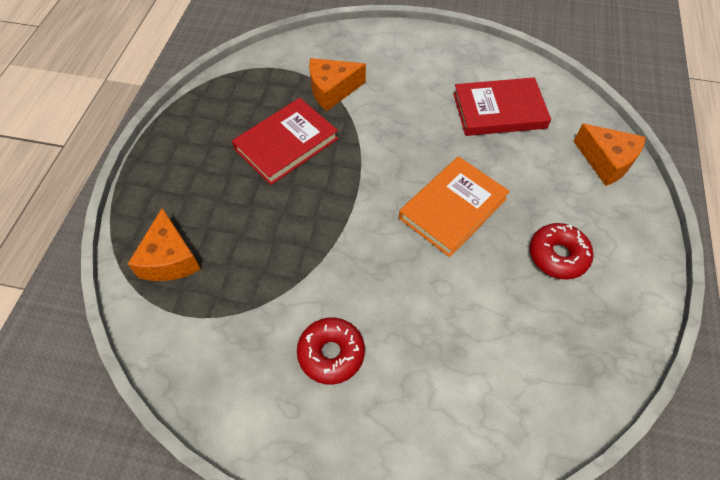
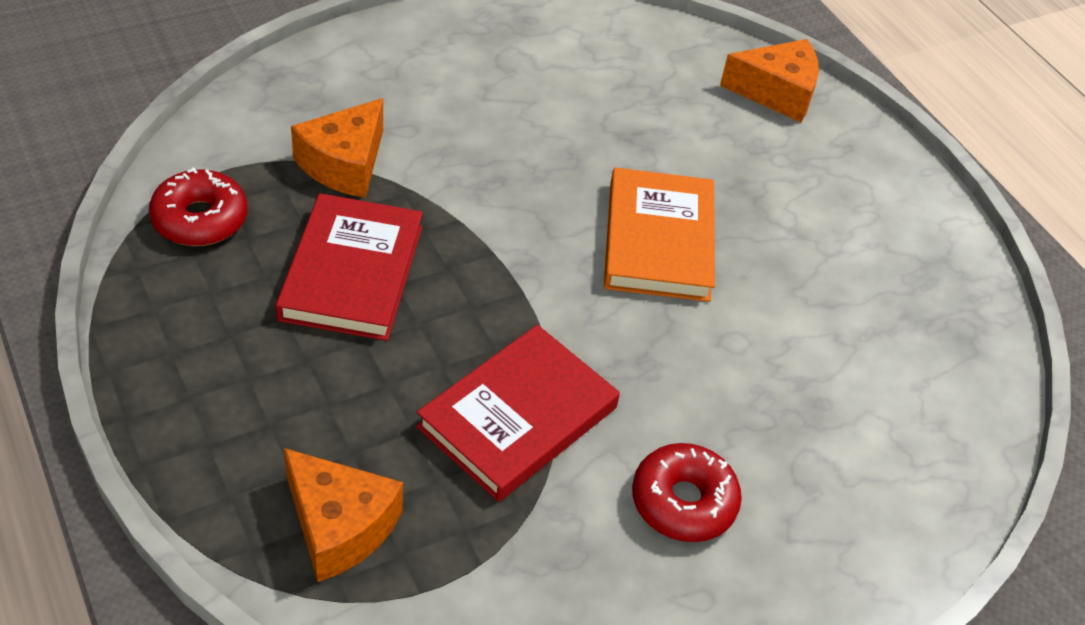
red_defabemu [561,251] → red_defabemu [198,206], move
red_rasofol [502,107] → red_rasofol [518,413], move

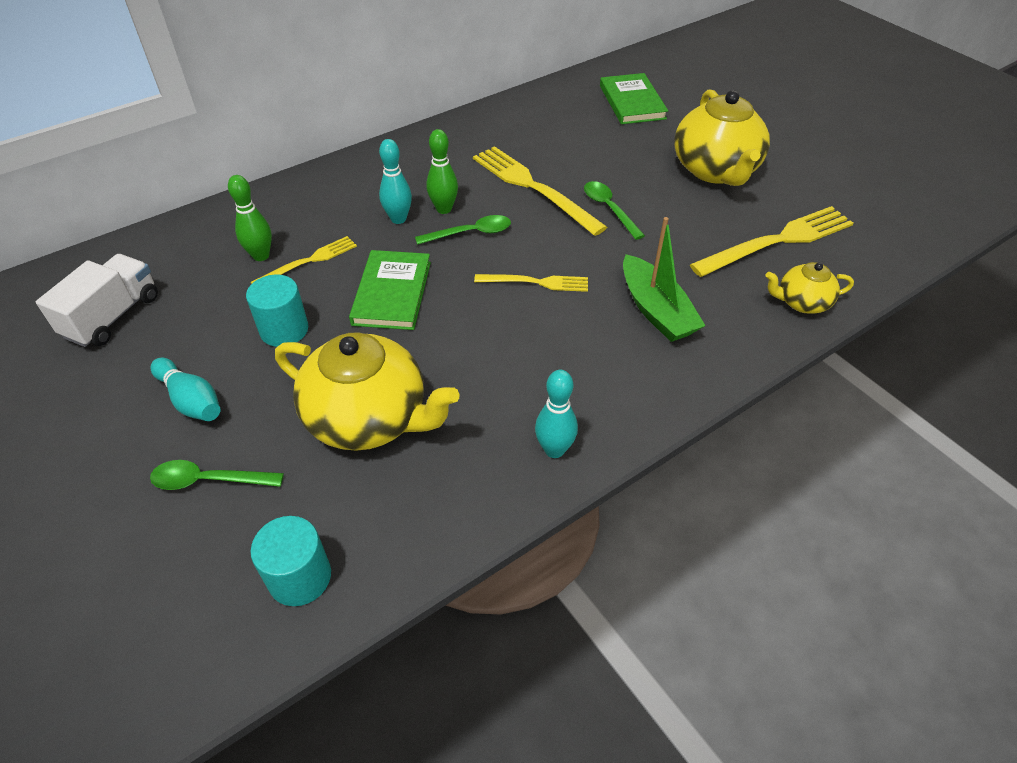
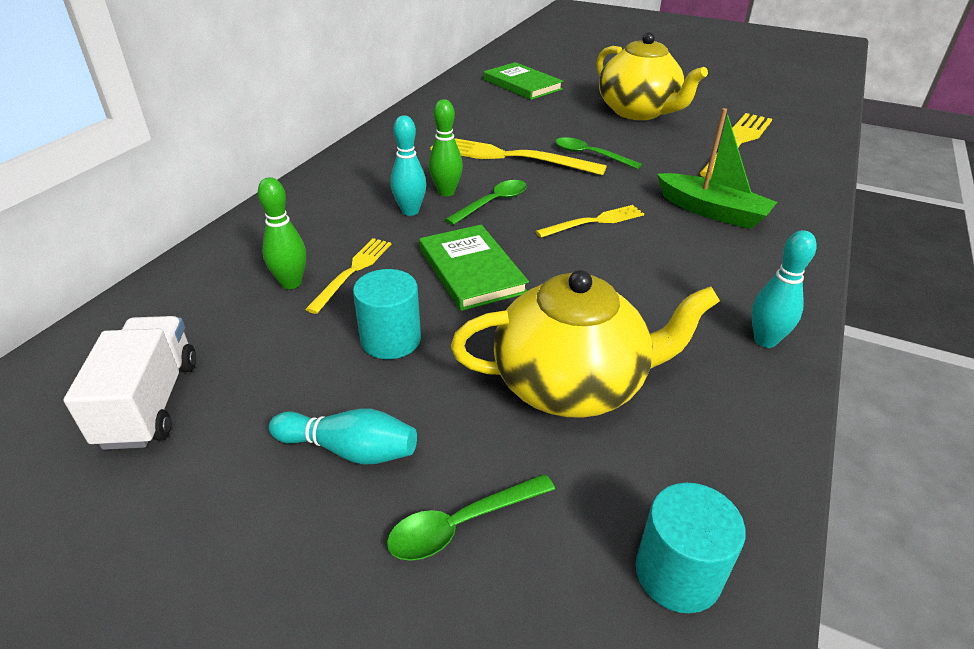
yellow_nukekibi [809,288] → -

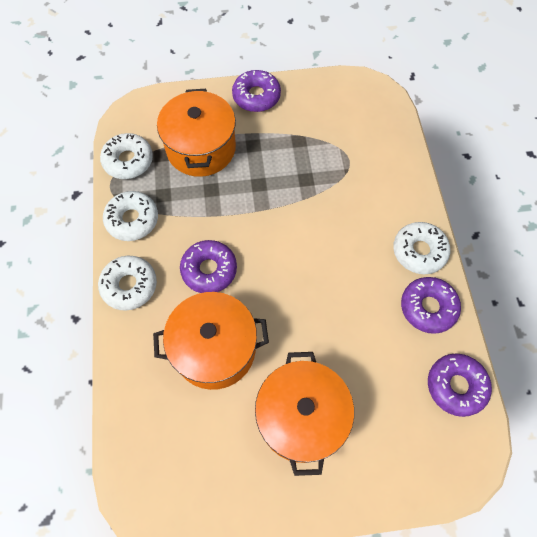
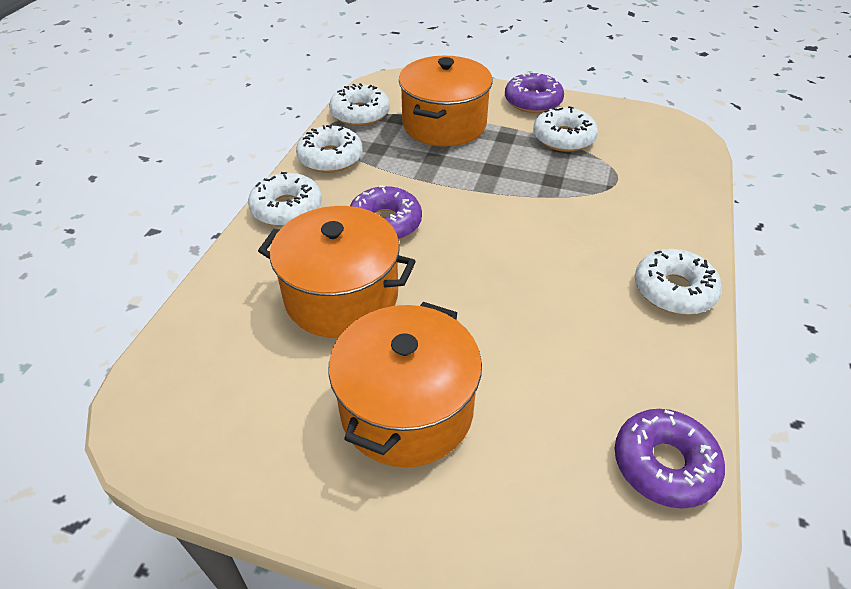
- → white_defabemu [565,129]
purple_defabemu [431,305] → -

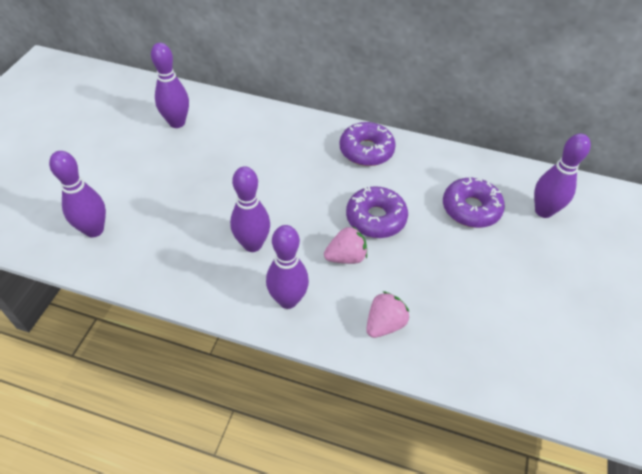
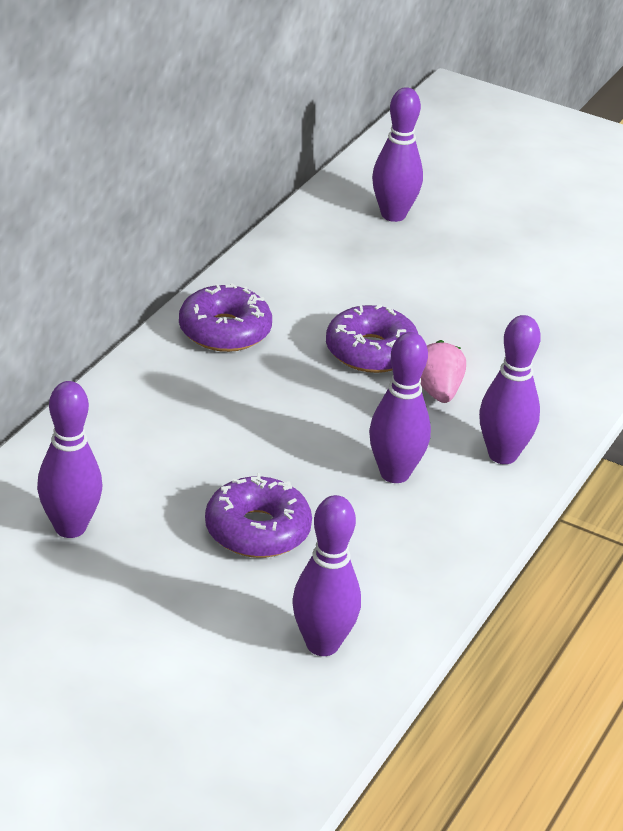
purple_defabemu [474,202] → purple_defabemu [258,515], move
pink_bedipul [387,314] → -

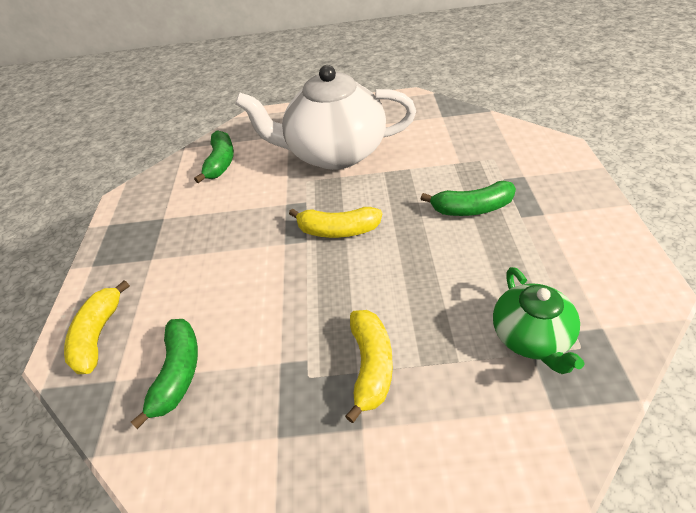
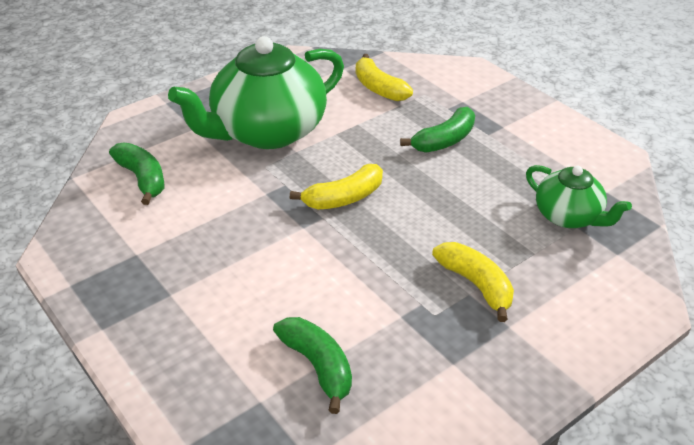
white_nukekibi [325,117] → green_nukekibi [256,92]
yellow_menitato [97,327] → yellow_menitato [384,77], move

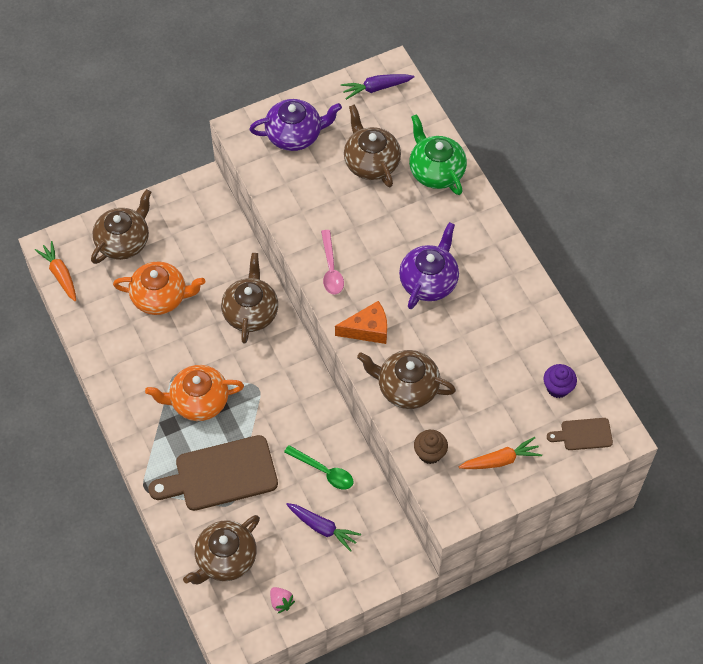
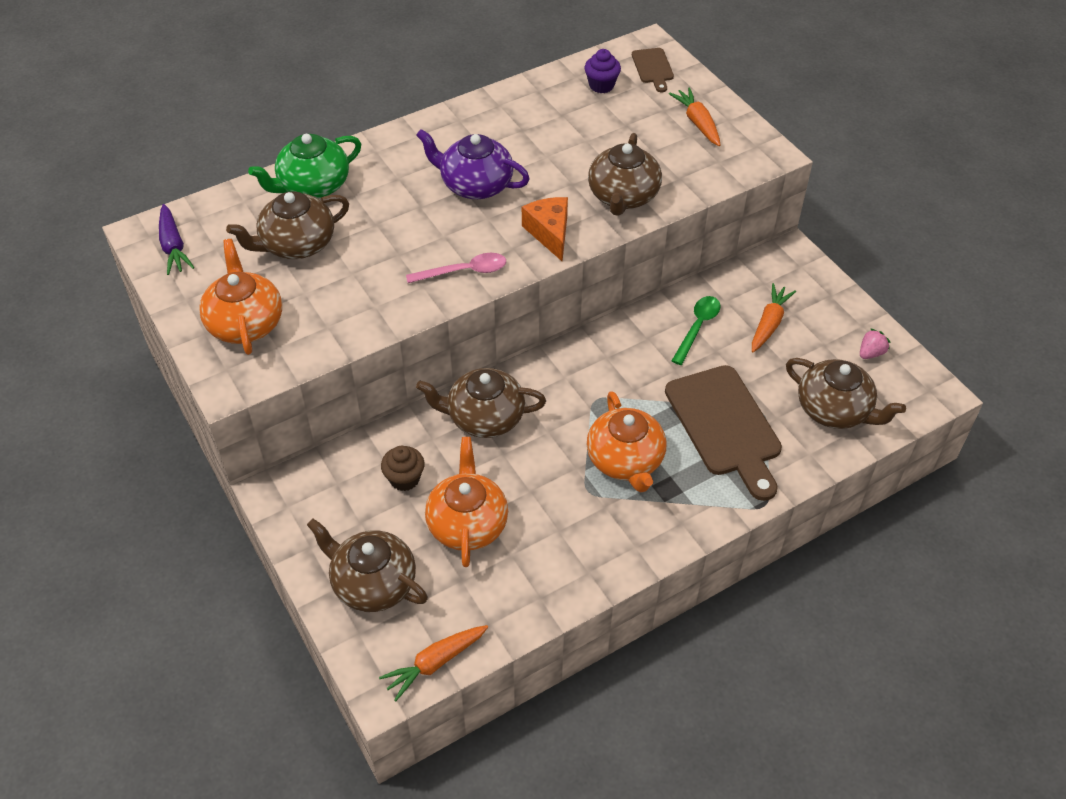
purple_nukekibi [295,125] → orange_nukekibi [240,297]
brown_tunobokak [431,447] → brown_tunobokak [403,468], move
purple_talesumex [323,527] → orange_talesumex [774,317]

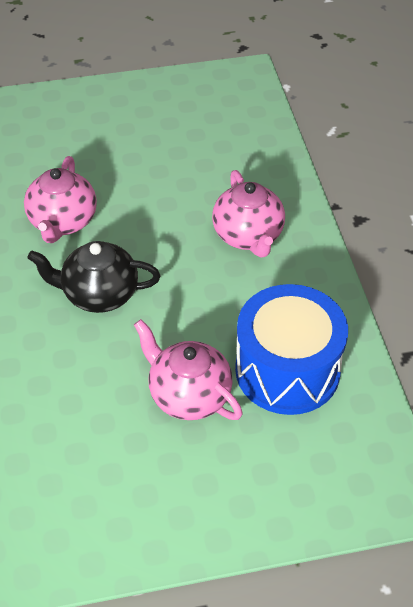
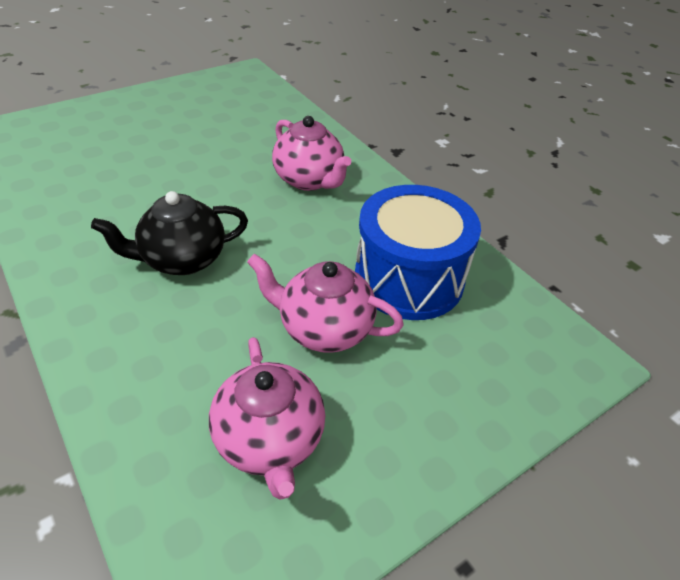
pink_nukekibi [60,199] → pink_nukekibi [267,418], move

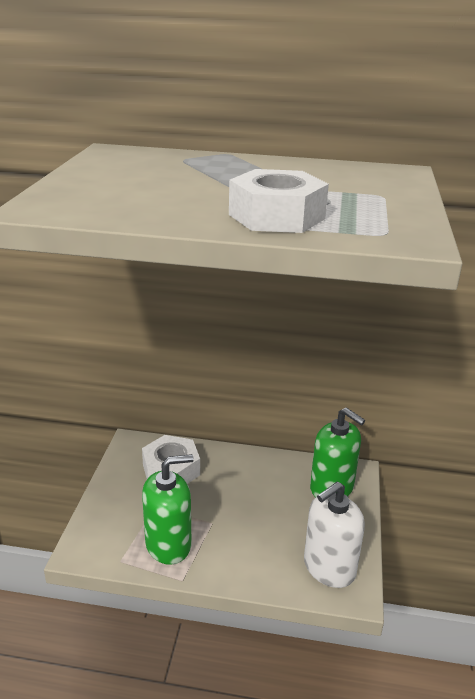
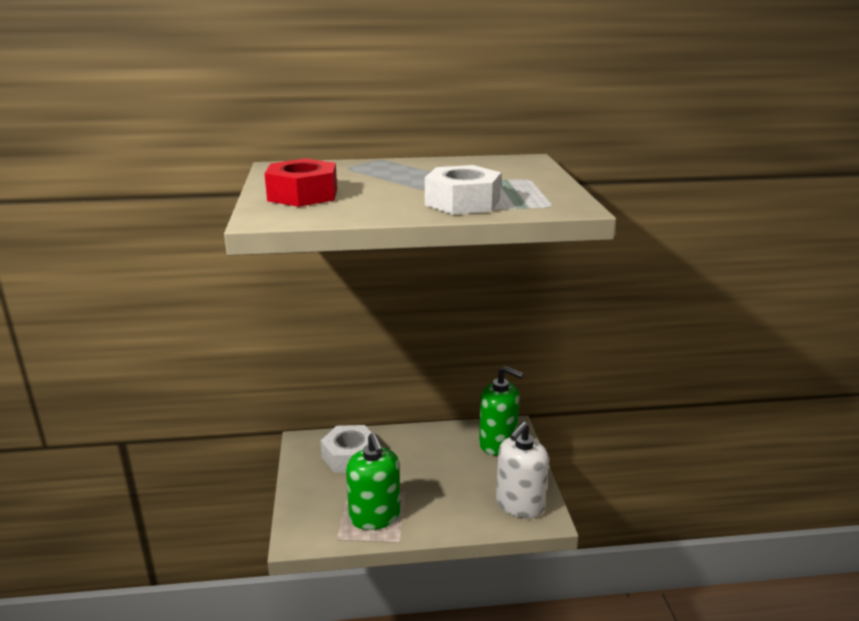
- → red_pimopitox [300,183]
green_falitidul [168,509] → green_falitidul [373,481], 105 degrees clockwise

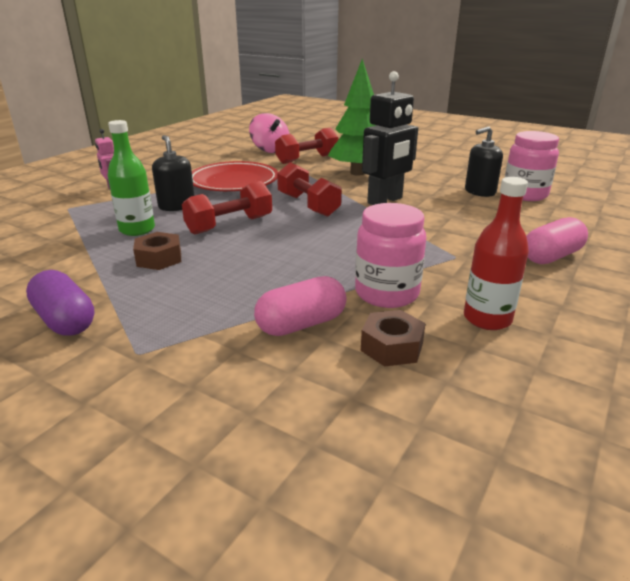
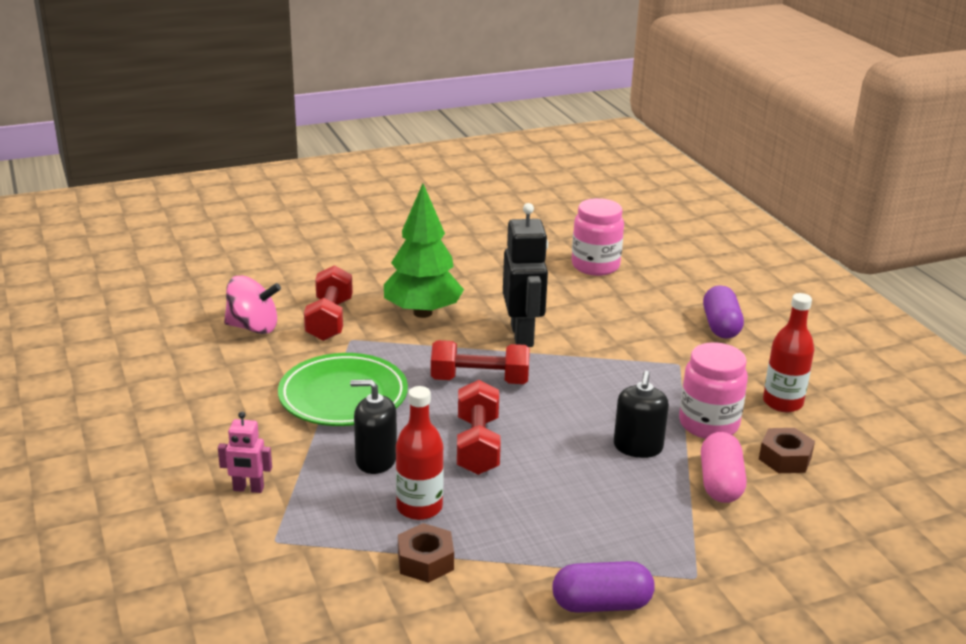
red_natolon [235,176] → green_natolon [343,389]
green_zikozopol [131,178] → red_zikozopol [420,453]
brown_pimopitox [157,251] → brown_pimopitox [426,553], move
black_falitidul [484,161] → black_falitidul [641,414], move
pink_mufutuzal [557,240] → purple_mufutuzal [723,312]

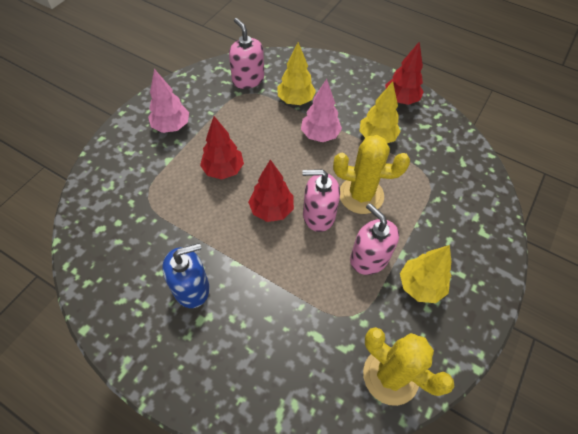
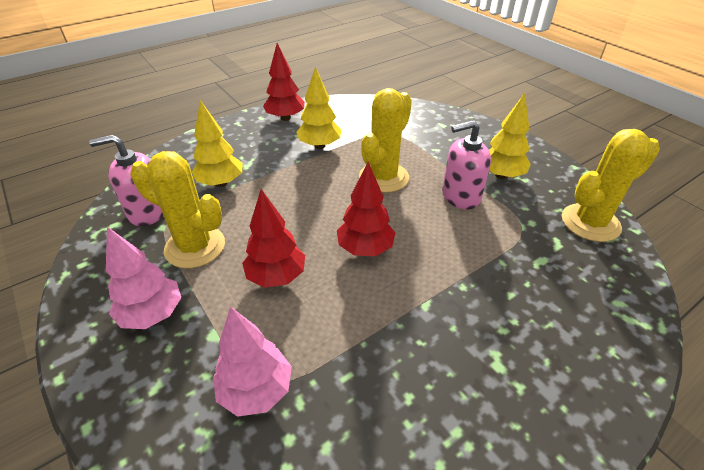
- → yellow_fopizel [177,209]
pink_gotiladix [321,110] → pink_gotiladix [252,361], move
blue_falitidul [186,275] → -
pink_falitidul [321,200] → -

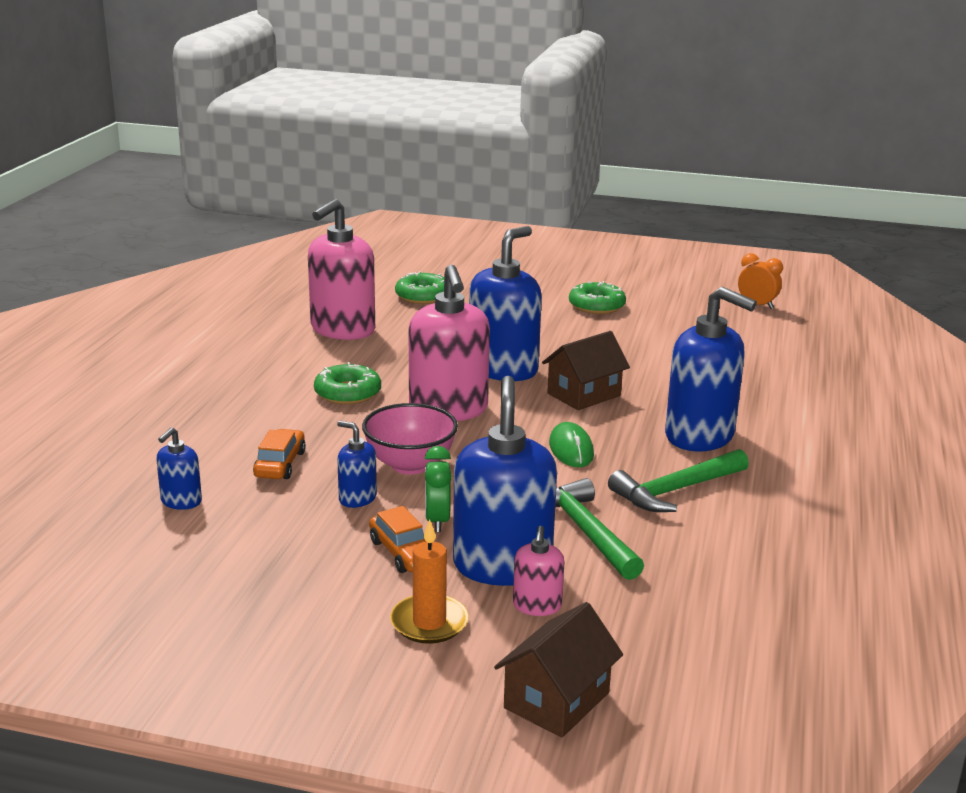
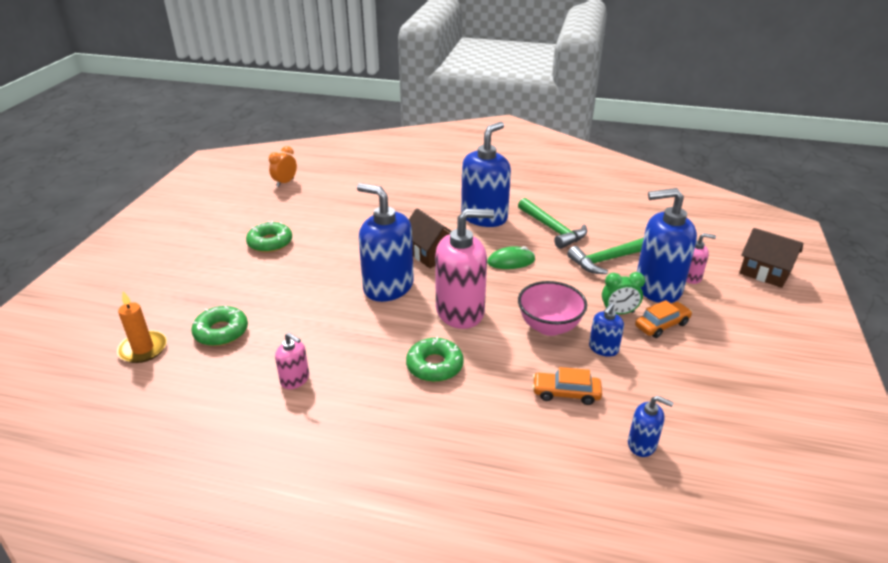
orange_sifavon [429,582] → orange_sifavon [142,327], move
pink_falitidul [341,269] → pink_falitidul [292,360], x0.47

